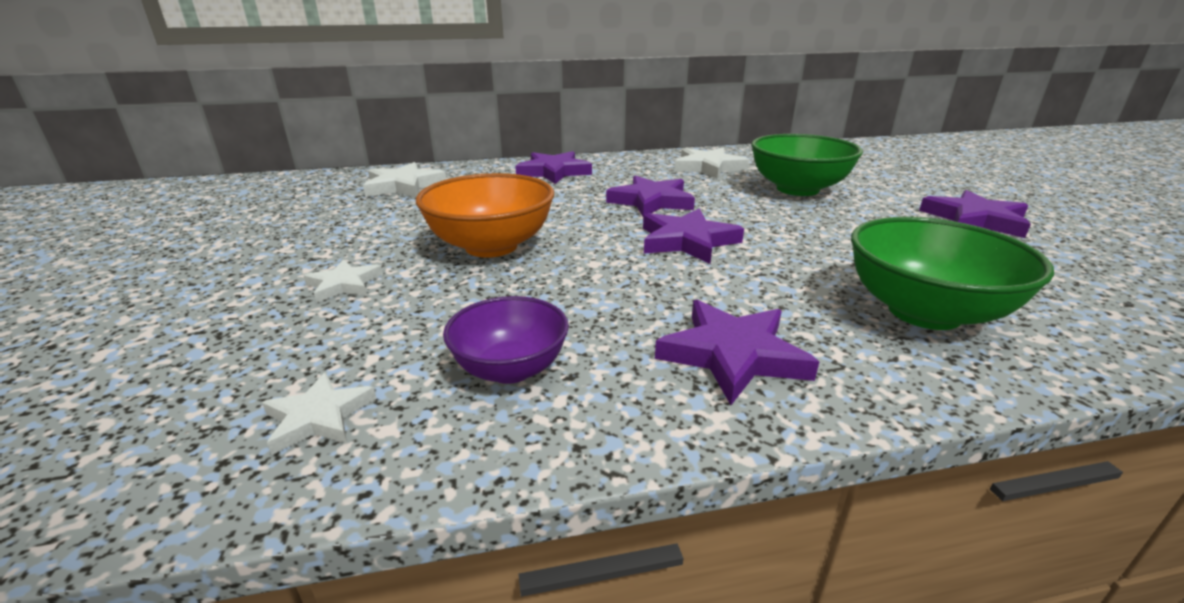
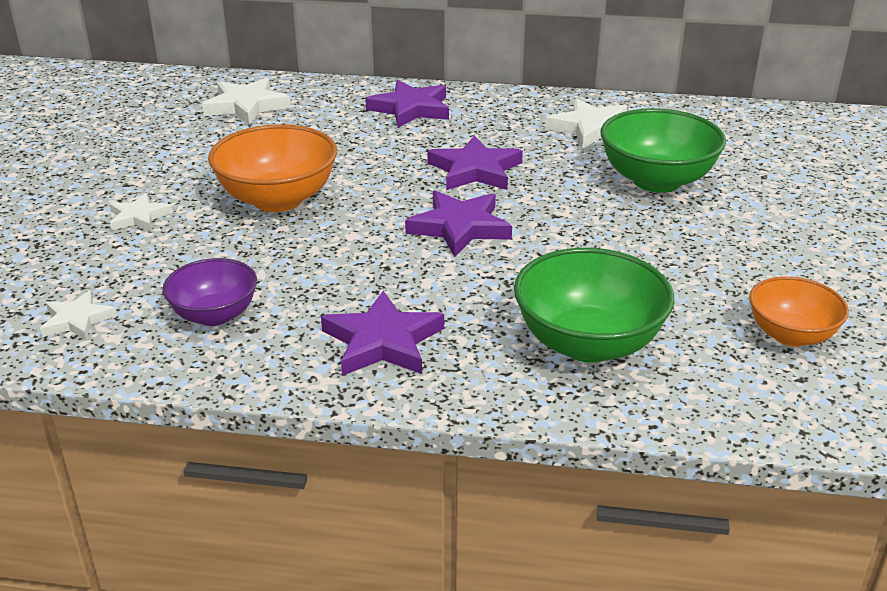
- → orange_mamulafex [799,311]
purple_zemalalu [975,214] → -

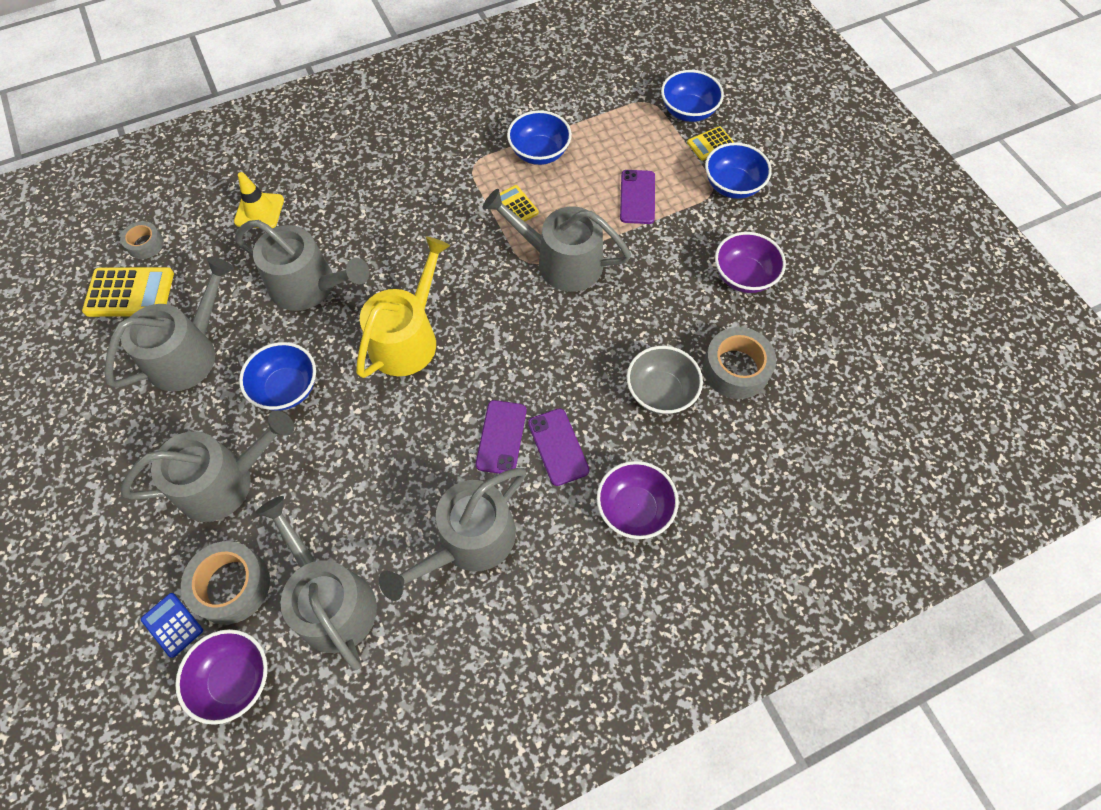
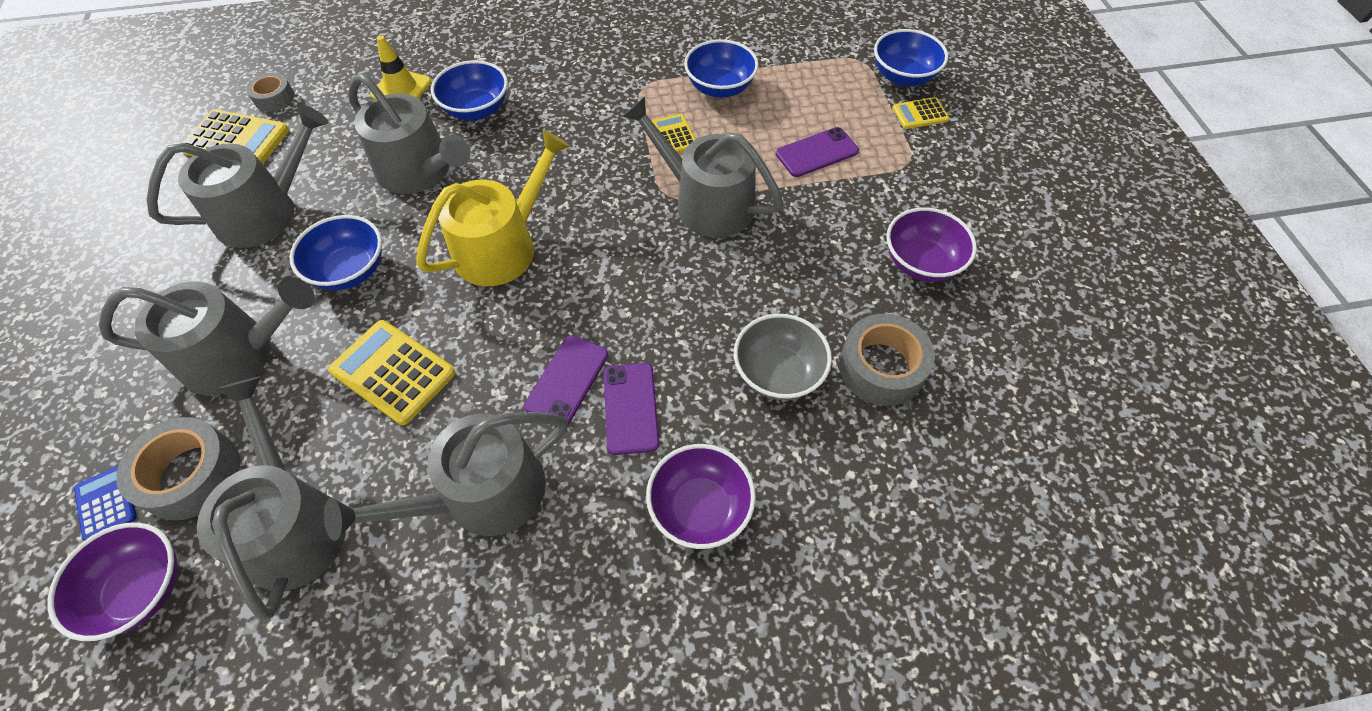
- → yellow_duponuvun [391,372]
blue_mamulafex [738,171] → blue_mamulafex [469,90], move
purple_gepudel [637,197] → purple_gepudel [817,152], 45 degrees clockwise

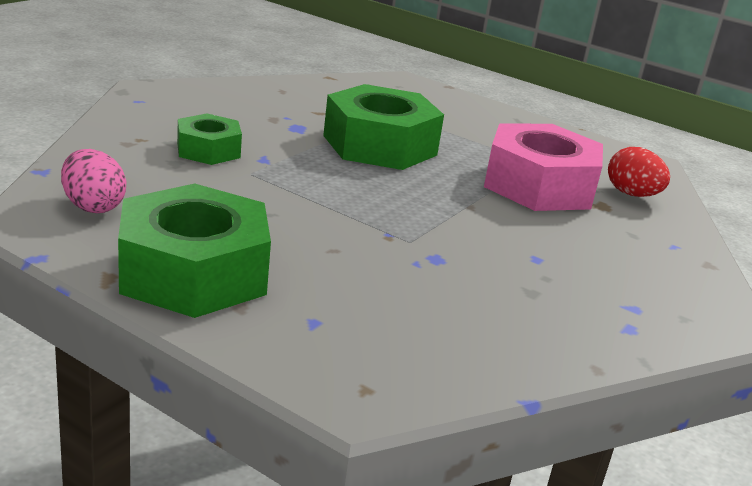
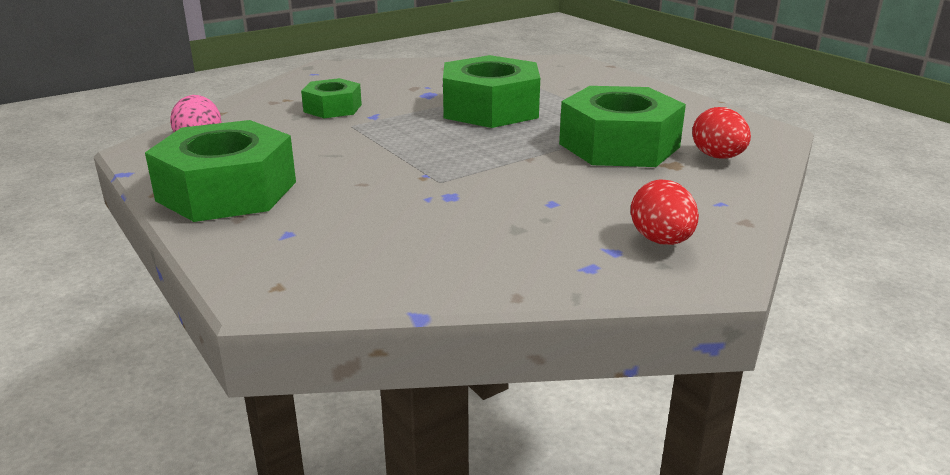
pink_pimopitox [543,167] → green_pimopitox [622,126]
- → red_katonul [664,212]

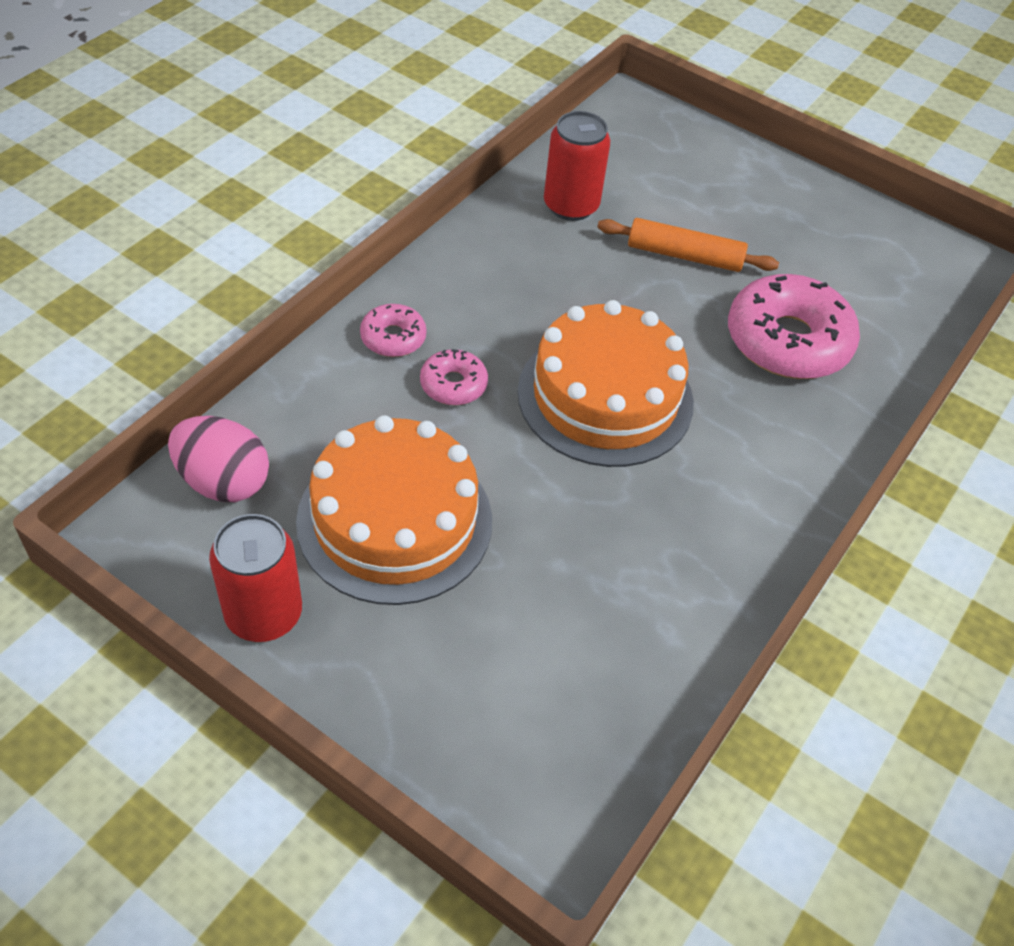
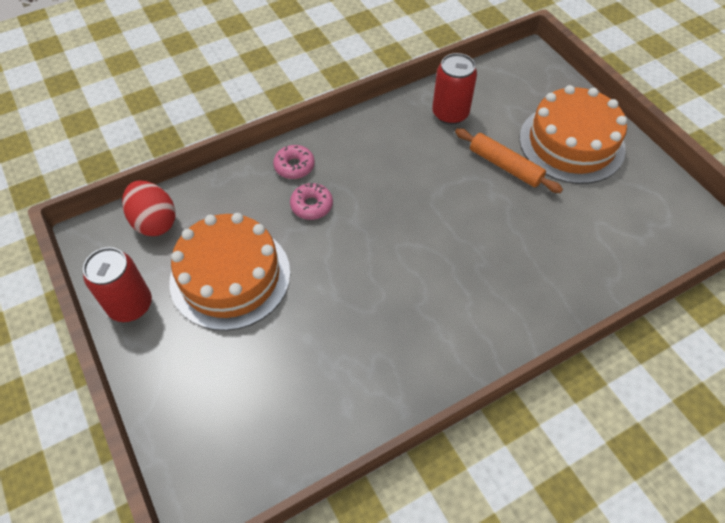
pink_katonul [218,459] → red_katonul [149,208]
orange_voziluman [606,383] → orange_voziluman [573,134], move
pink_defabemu [794,326] → -

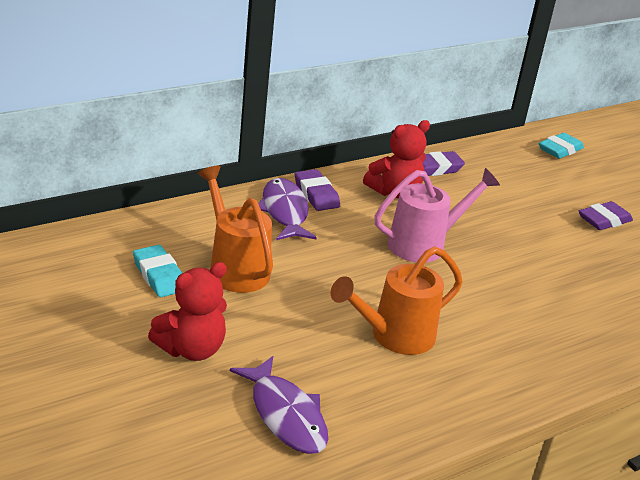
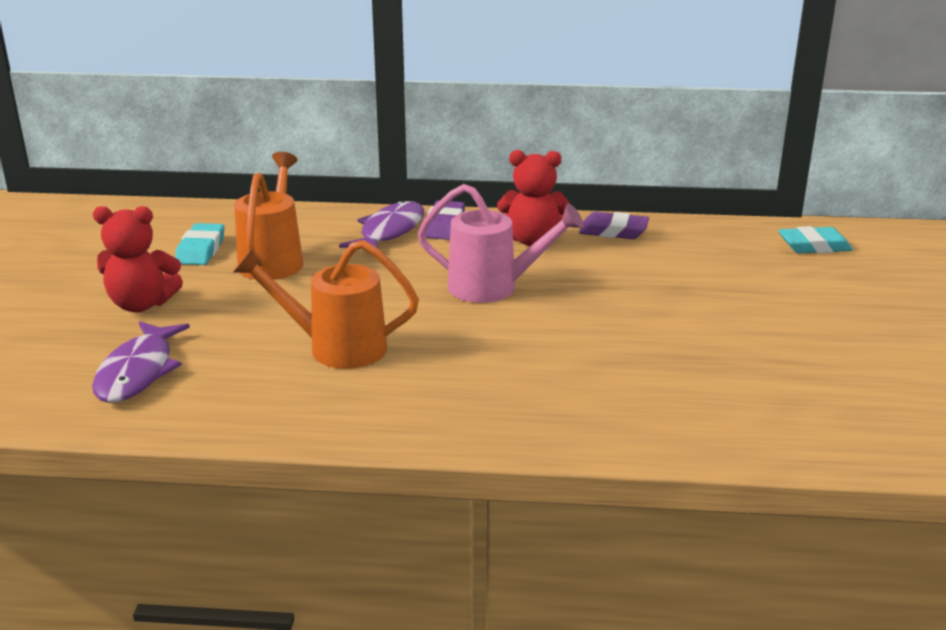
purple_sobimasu [606,215] → -

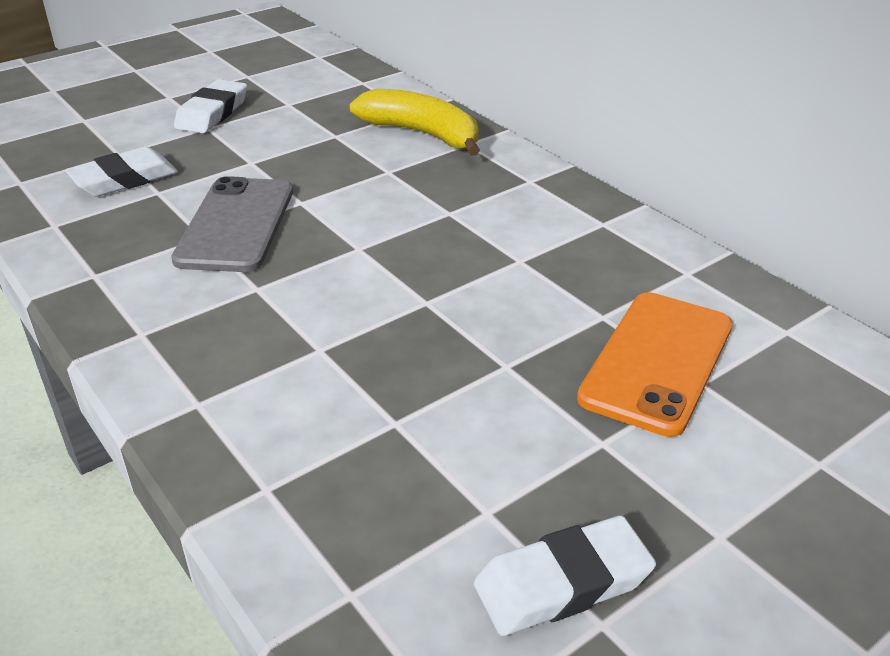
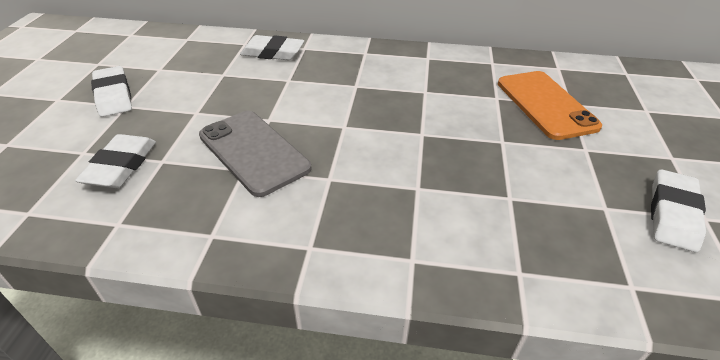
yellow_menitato [415,122] → white_sobimasu [272,47]

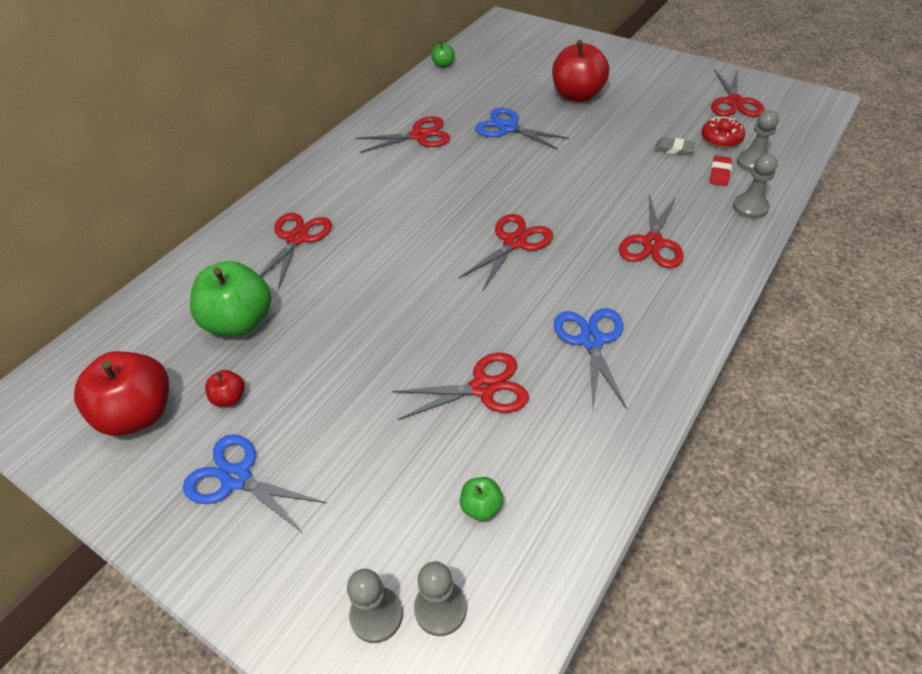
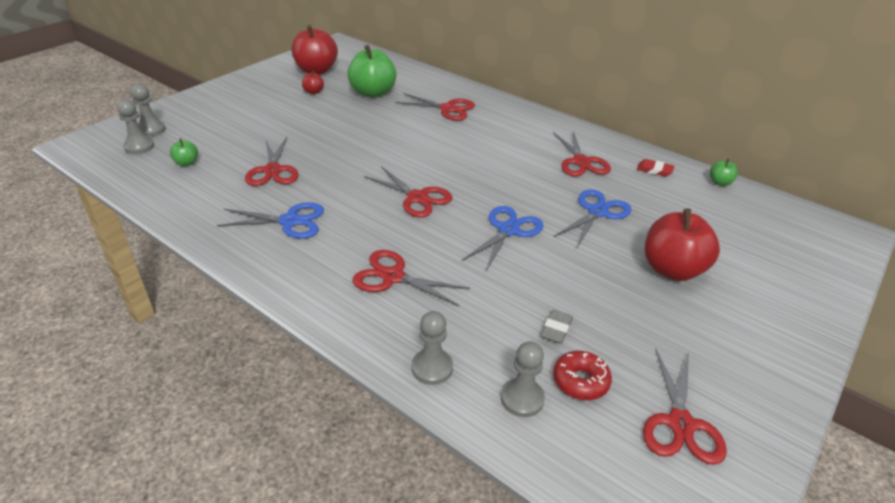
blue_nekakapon [254,483] → blue_nekakapon [503,238], move
red_sobimasu [720,171] → red_sobimasu [655,168], move
red_nekakapon [738,93] → red_nekakapon [685,407], 90 degrees counterclockwise

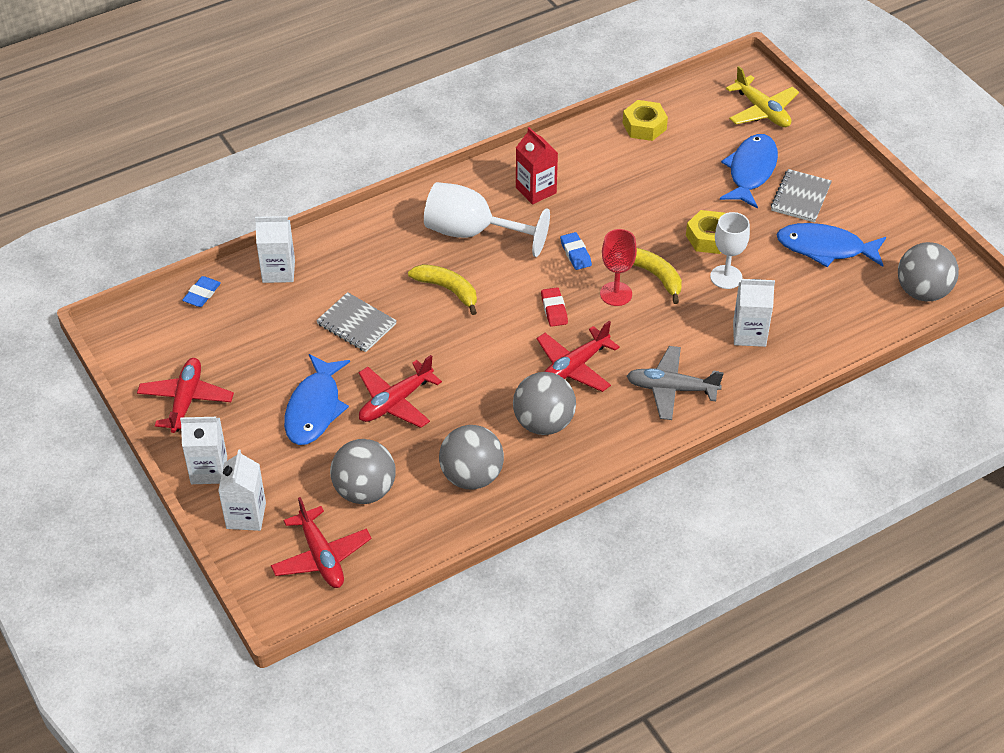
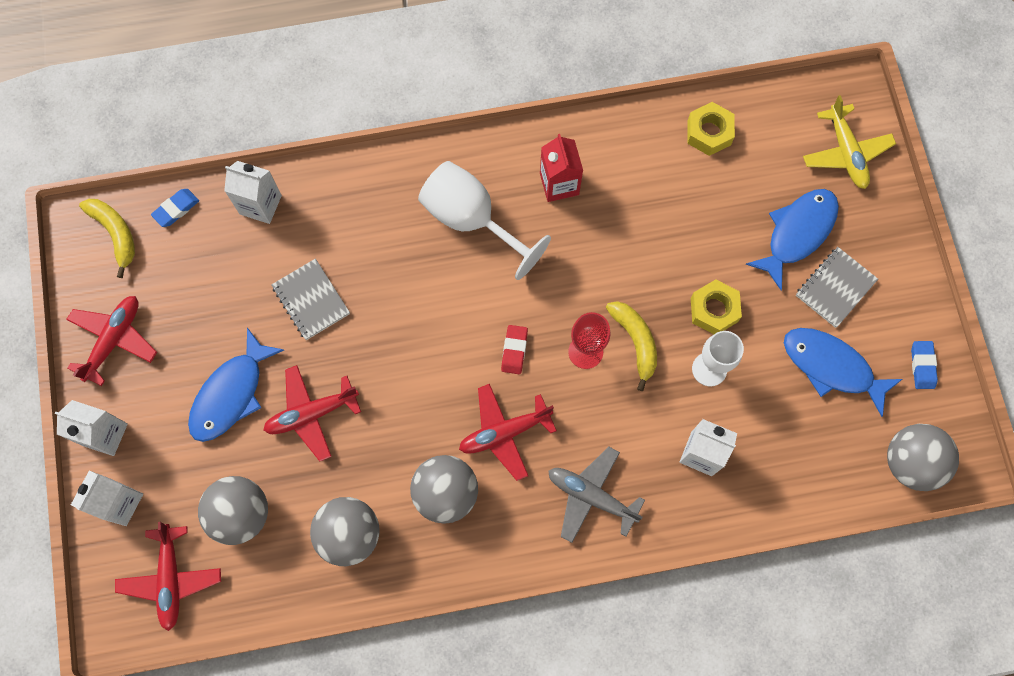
yellow_menitato [442,289] → yellow_menitato [107,238], move
blue_sobimasu [576,251] → blue_sobimasu [924,365], move

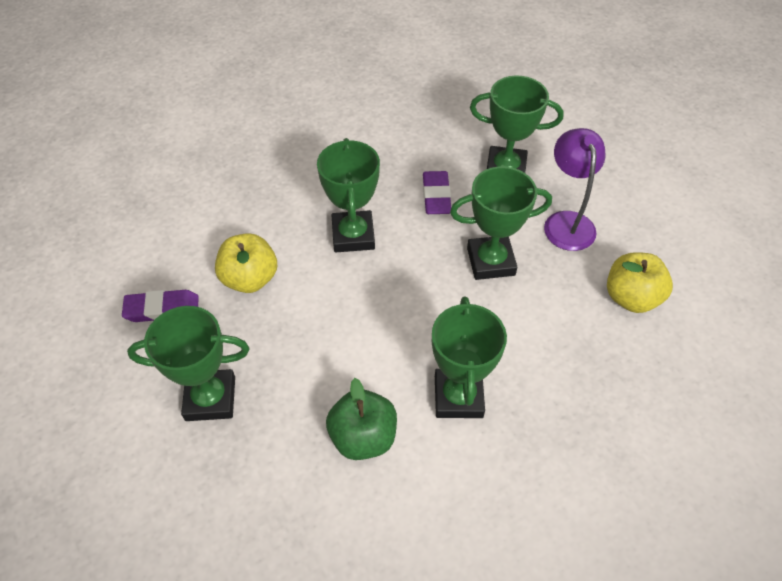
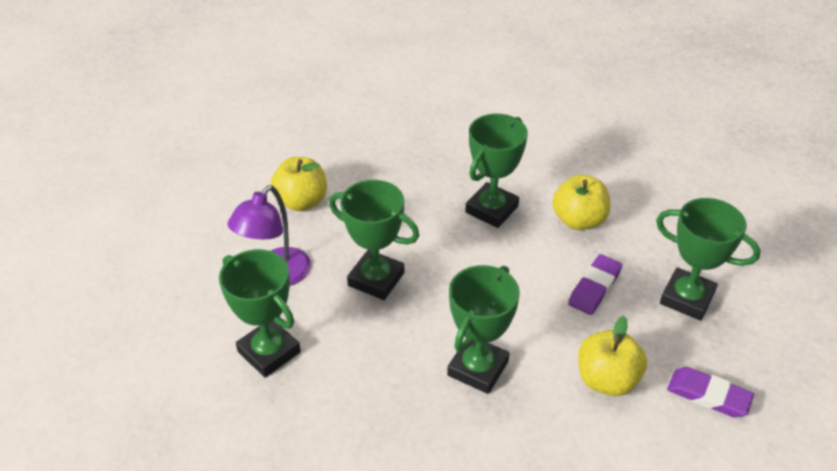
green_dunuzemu [361,419] → yellow_dunuzemu [581,202]
purple_sobimasu [437,192] → purple_sobimasu [595,284], move

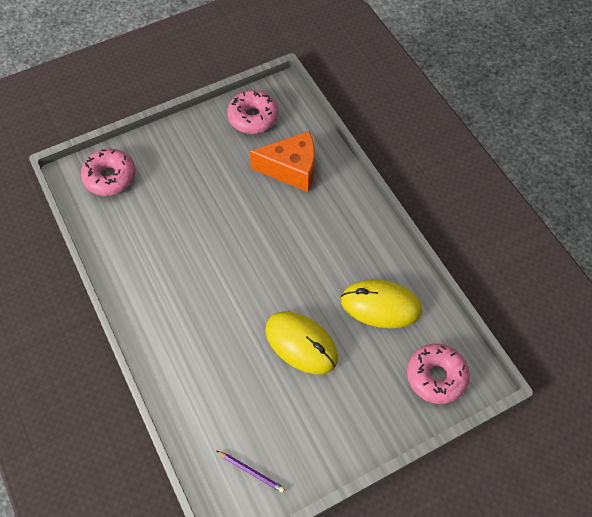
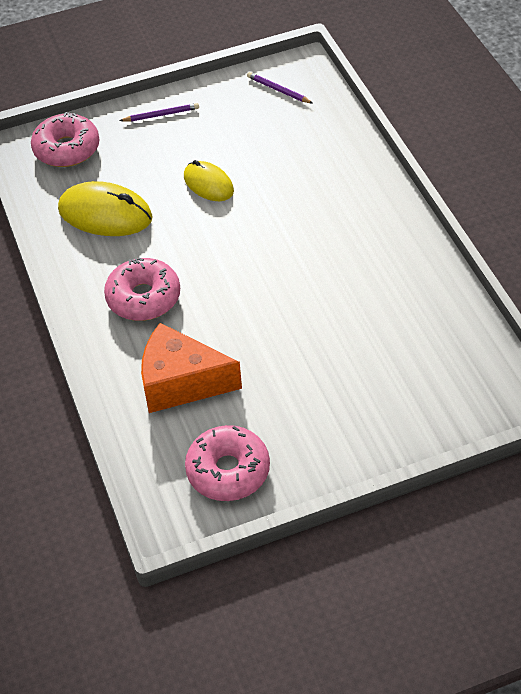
pink_defabemu [108,172] → pink_defabemu [142,289], move
- → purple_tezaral [159,112]
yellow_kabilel [301,343] → yellow_kabilel [209,180], x0.64

